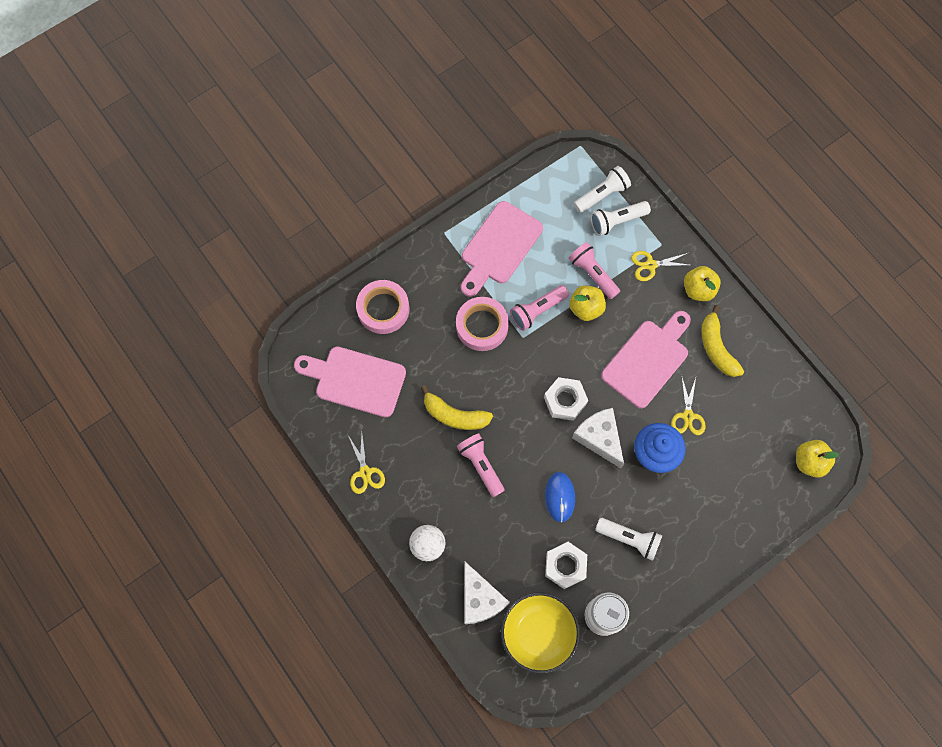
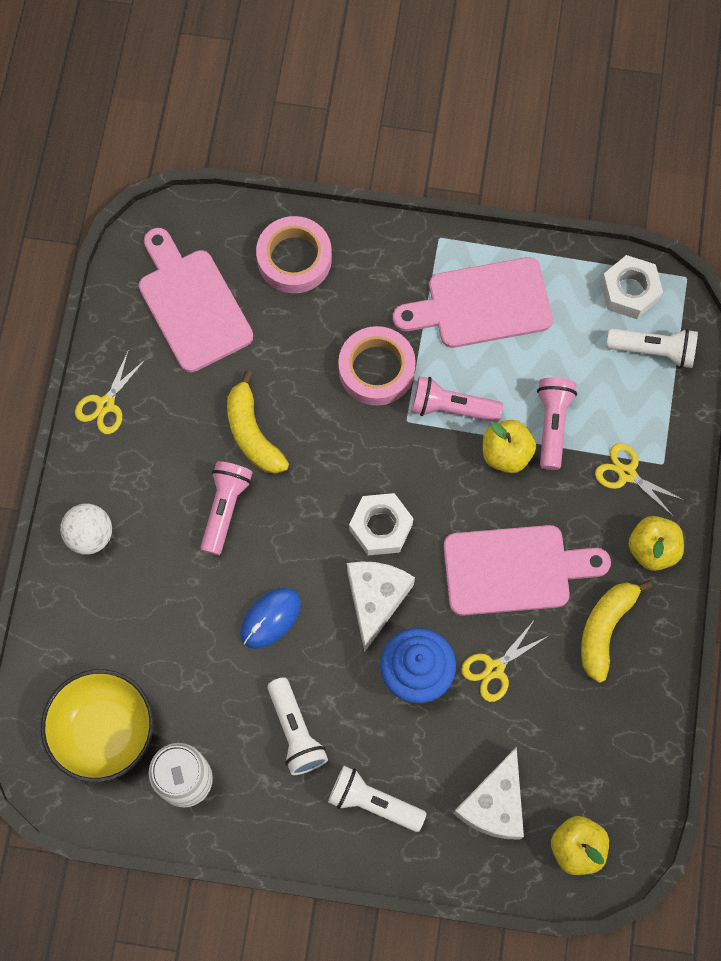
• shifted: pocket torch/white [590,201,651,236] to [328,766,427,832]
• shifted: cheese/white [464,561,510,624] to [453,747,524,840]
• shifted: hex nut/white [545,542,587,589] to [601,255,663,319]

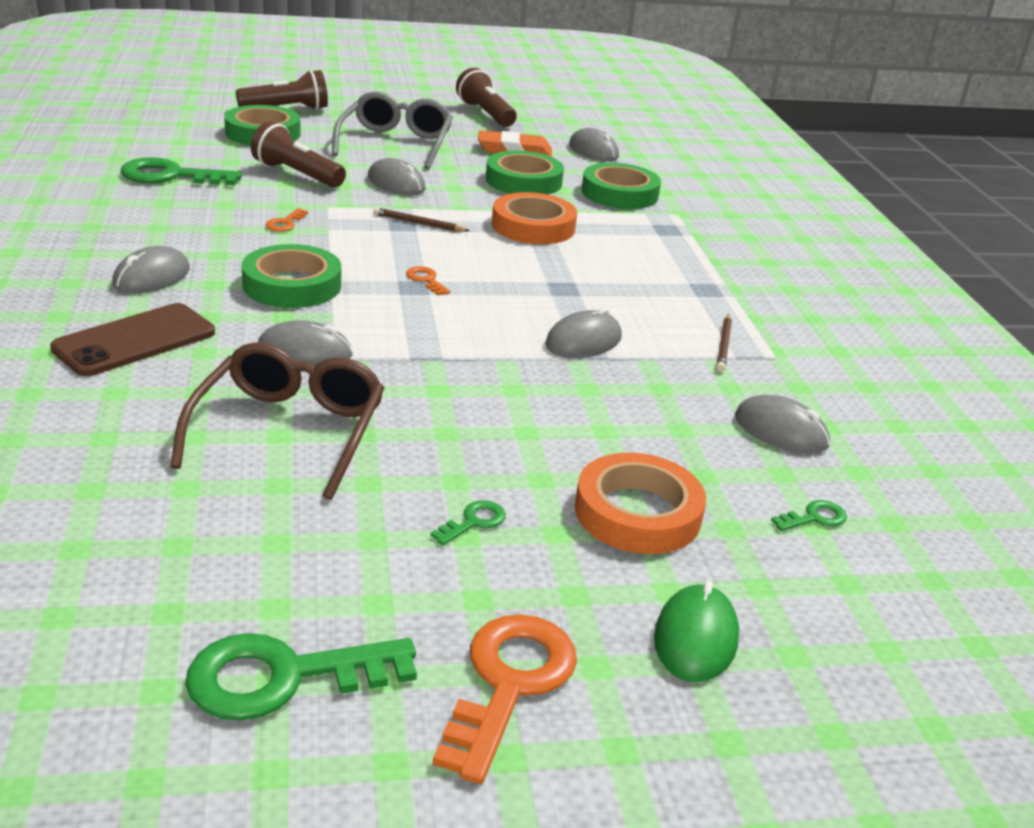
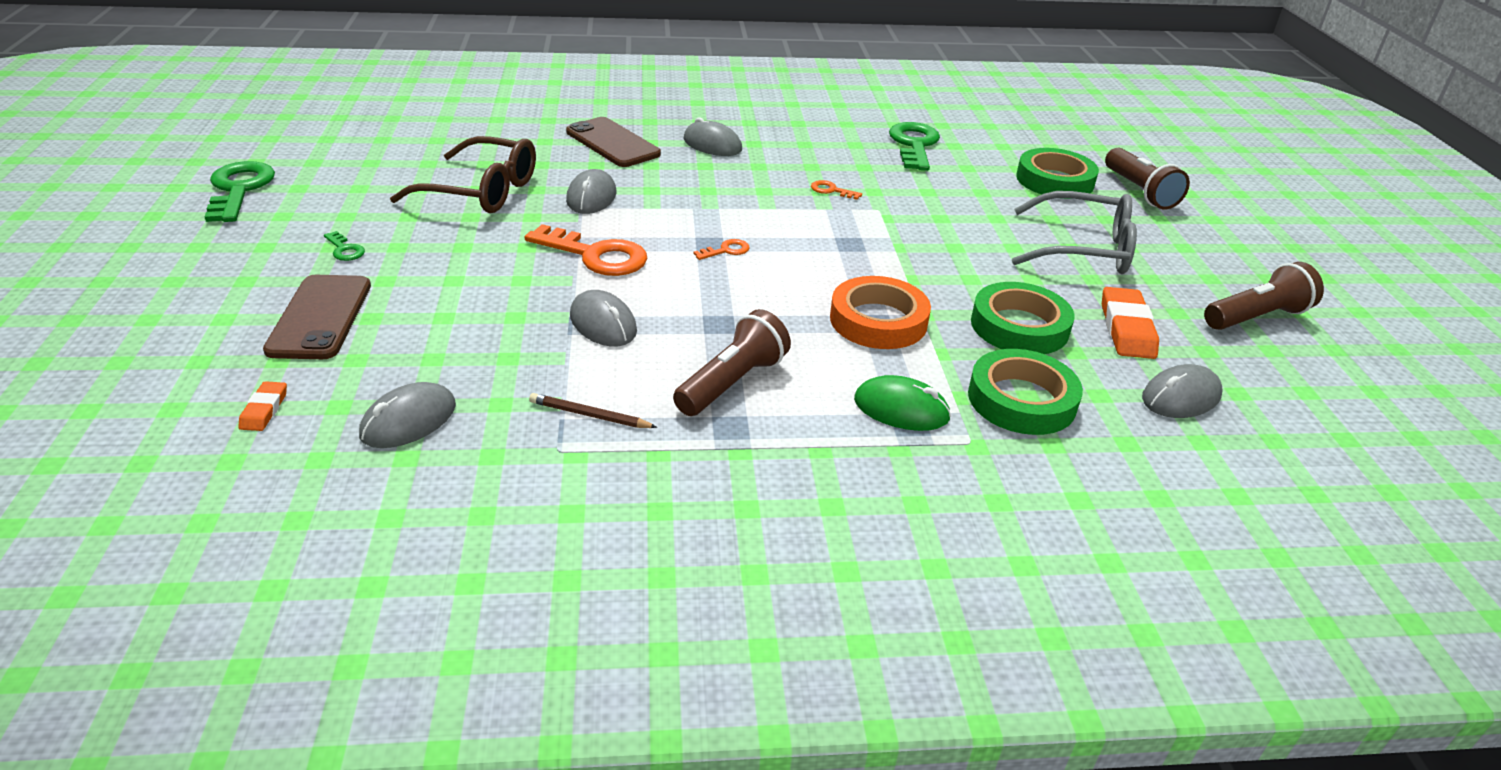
• swapped: door key/emerald [771,500,847,531] to gum eraser/orange [238,381,287,431]
• swapped: tape/orange [575,453,706,554] to smartphone/dark brown [263,275,371,359]
• shifted: door key/orange [433,614,577,784] to [525,224,647,276]
• shifted: pocket torch/dark brown [251,122,346,188] to [673,309,791,416]
• shifted: PC mouse/emerald [654,580,739,682] to [854,375,951,431]
• gone: tape/emerald [242,244,341,308]
• gone: PC mouse/grey [368,158,426,195]
• gone: wooden pencil/dark brown [373,207,470,232]

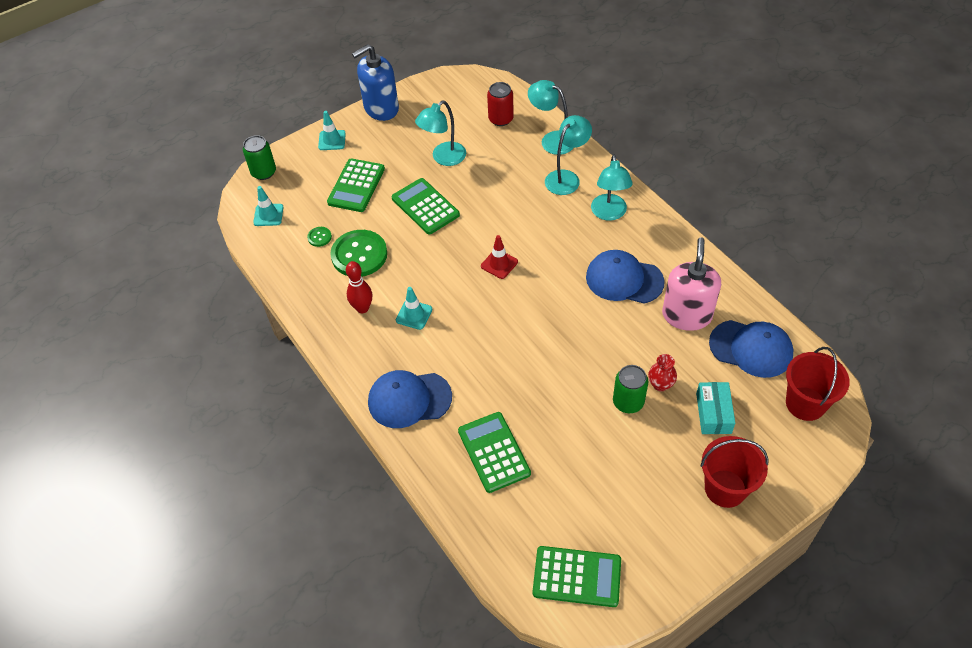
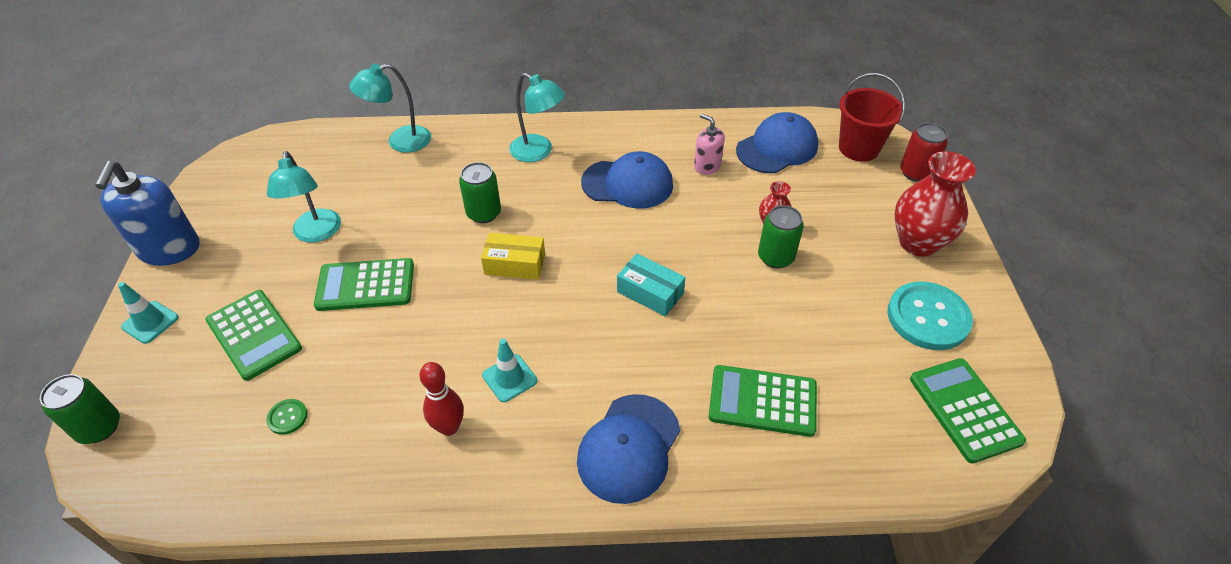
• new: soda can/emerald [459,162,501,223]
• swapped: safety cone/crimson [481,235,518,279] to parcel/bright yellow [481,233,545,280]
• rotated: baseball cap/cobalt [586,250,665,304] = [581,151,673,209] 135 degrees counterclockwise
• shifted: parcel/turquoise [696,382,735,434] to [617,253,685,317]
• scaled: pump bottle/rosy [662,237,721,331] = [694,114,725,175] x0.55
• new: sewing button/turquoise [887,281,973,350]
• swapped: sand bucket/crimson [700,436,768,508] to vase/crimson [894,151,976,257]
• shifted: soda can/crimson [487,82,514,126] to [900,123,948,182]
• rotated: adding machine/emerald [533,546,621,607] = [910,358,1026,464] 60 degrees counterclockwise
• gone: safety cone/turquoise [253,186,284,226]
• gone: sewing button/emerald [330,230,387,277]
• gone: desk lamp/turquoise [545,115,592,195]

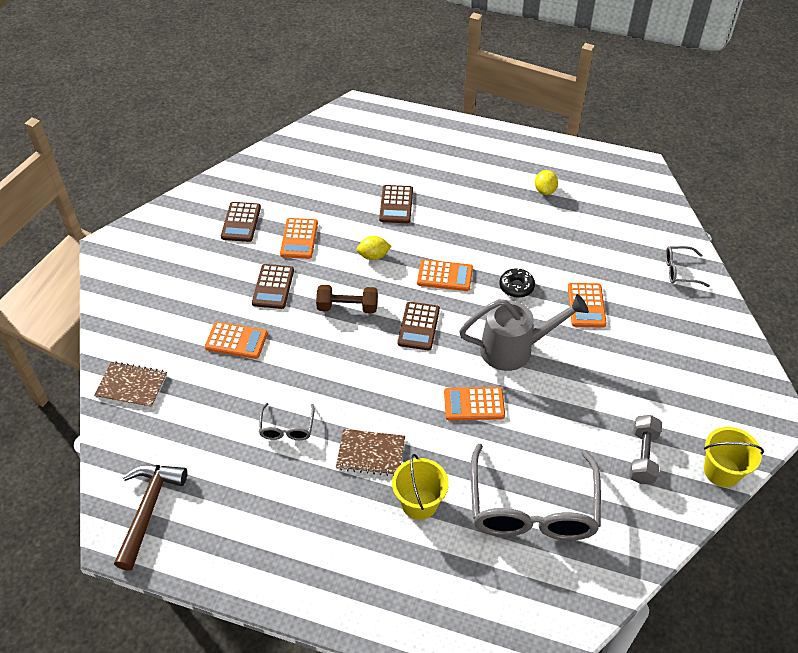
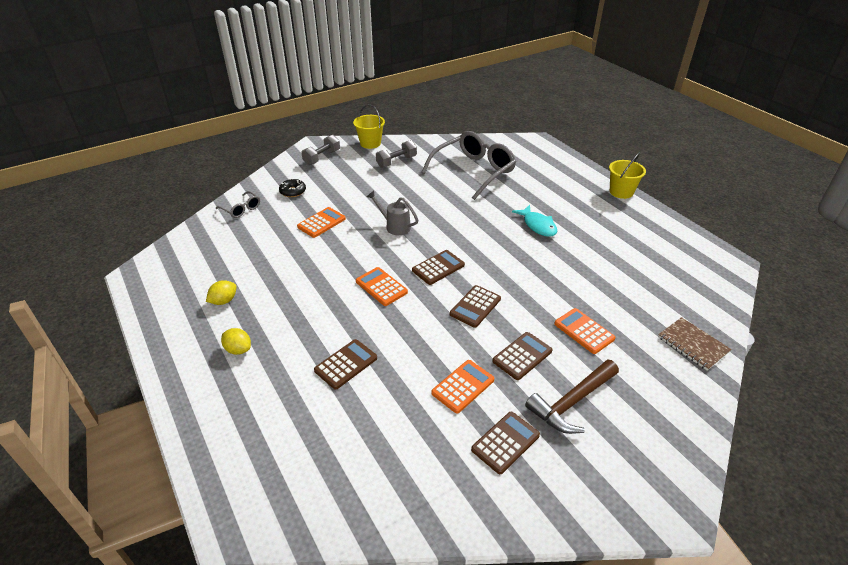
• shifted: citrus fruit/bright yellow [357,236,391,260] to [221,328,251,355]
• shifted: doughnut/black [499,268,535,298] to [279,178,306,197]
• new: hand weight/grey [301,135,340,165]
• scaled: sprinkling can/grey [459,294,589,371] = [367,191,418,235] x0.62
• swapped: hand weight/dark brown [316,285,378,314] to adding machine/dark brown [450,285,501,328]
• swapped: exercise book/dark brown [336,429,405,476] to fish/turquoise [512,205,557,237]
• shifted: claw hammer/dark brown [114,465,187,571] to [525,360,619,434]
• shifted: sand bucket/bright yellow [392,454,449,520] to [609,153,646,199]
• gone: eyeglasses/grey [259,403,315,440]
• gone: adding machine/orange [444,387,505,421]

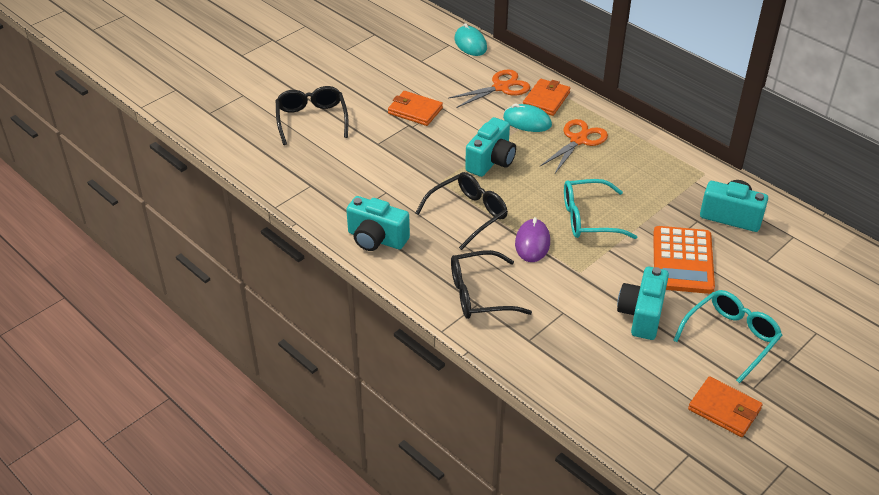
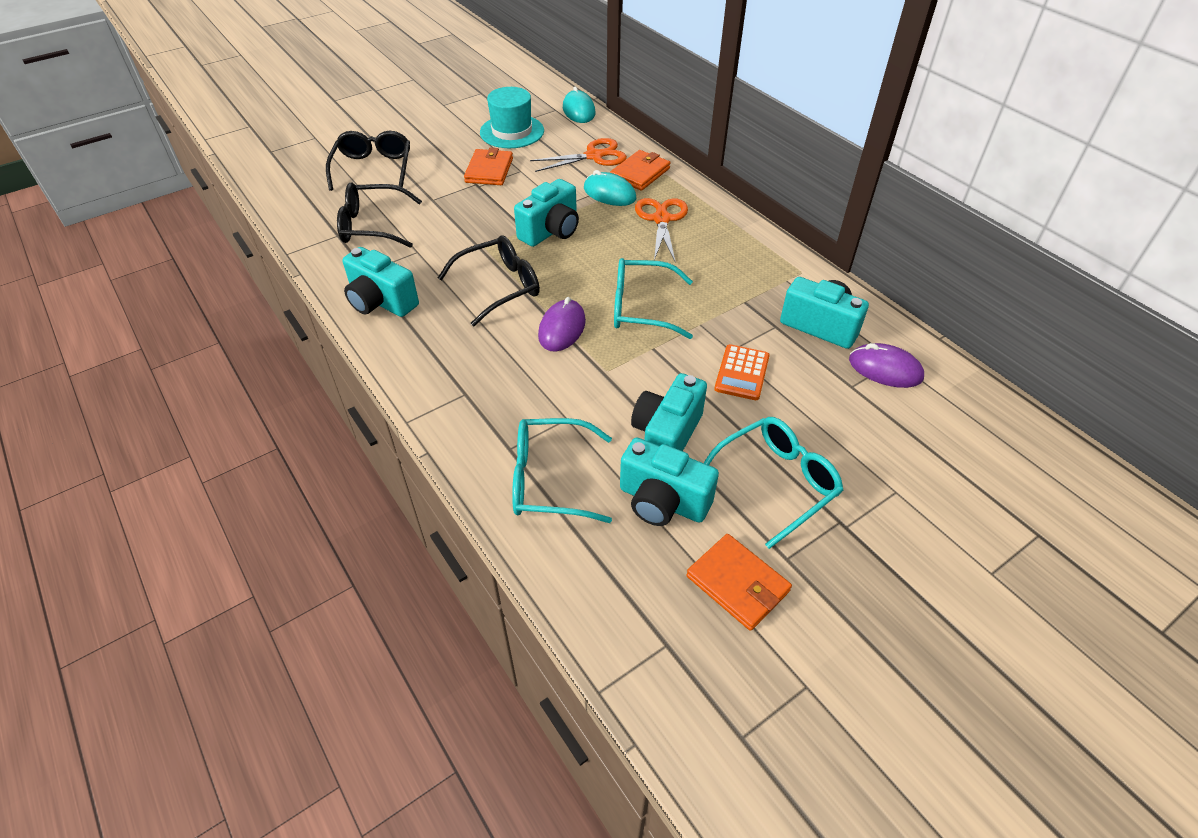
• shifted: eyeglasses/black [451,250,532,319] to [337,182,422,248]
• rotated: card wallet/orange [388,91,443,126] = [464,148,513,185] 60 degrees clockwise
• new: tall hat/turquoise [480,87,544,148]
• new: eyeglasses/turquoise [512,418,612,523]
• new: camera/turquoise [620,438,719,526]
• rotated: pair of scissors/orange [540,119,608,173] = [635,198,688,261] 45 degrees counterclockwise
• scaled: adding machine/orange [653,226,715,294] = [714,344,770,400] x0.60
• new: PC mouse/purple [849,343,924,388]

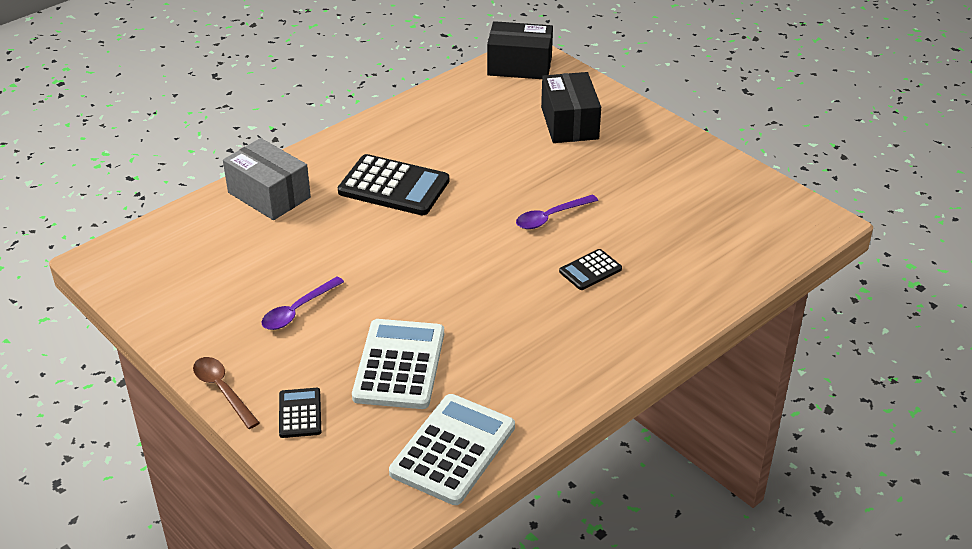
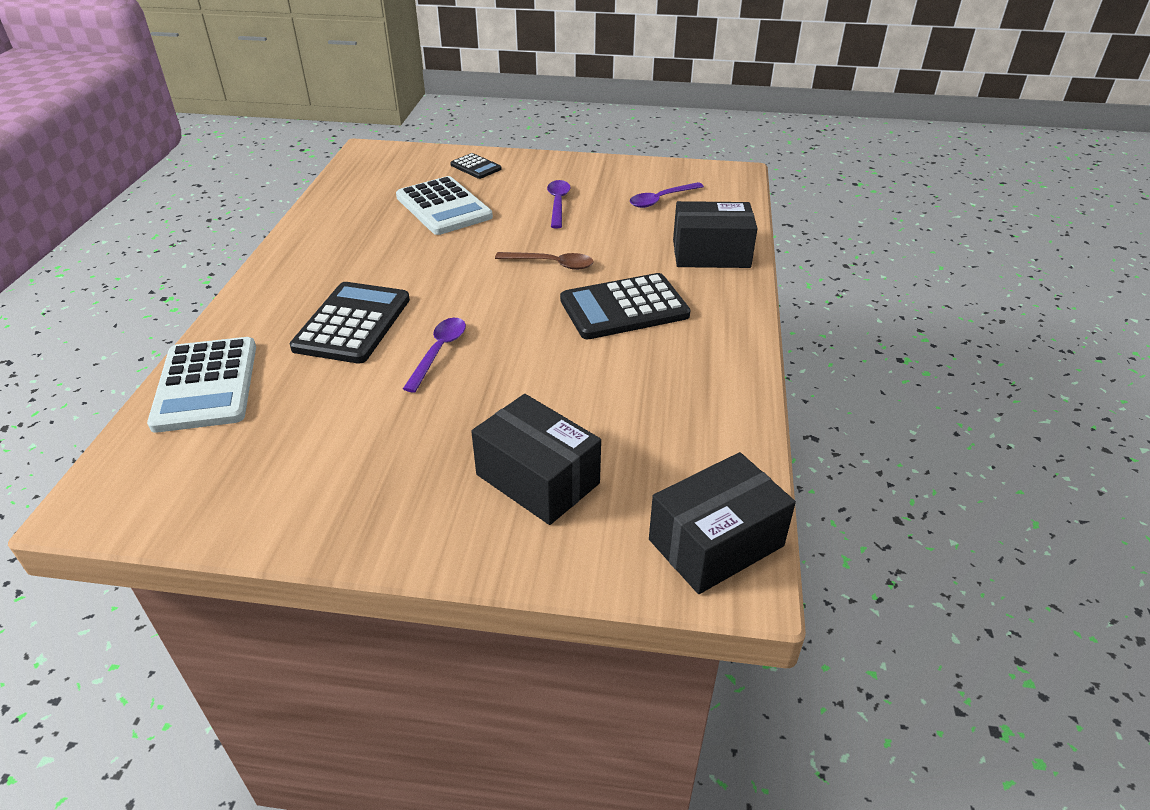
• shifted: adding machine/white [389,394,515,505] to [147,337,256,433]
• scaled: adding machine/black [559,249,622,290] = [290,282,410,364] x1.92
• shifted: tablespoon/dark brown [193,357,260,429] to [495,252,594,270]
• new: tablespoon/purple [630,182,704,208]
• repainted: parcel/grey [223,138,311,220] to parcel/black [673,201,758,268]

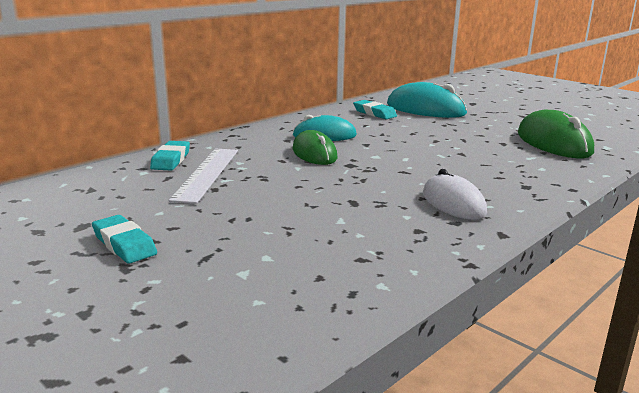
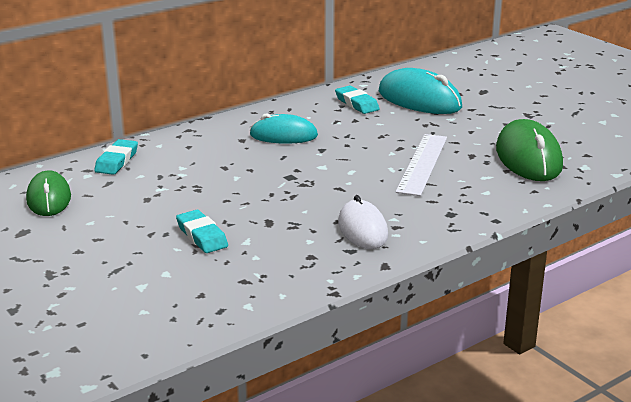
• shifted: PC mouse/emerald [292,130,337,165] to [26,171,71,216]
• shifted: gum eraser/turquoise [92,215,157,264] to [176,210,228,253]
• shifted: straightedge/white [169,148,238,204] to [395,134,447,196]

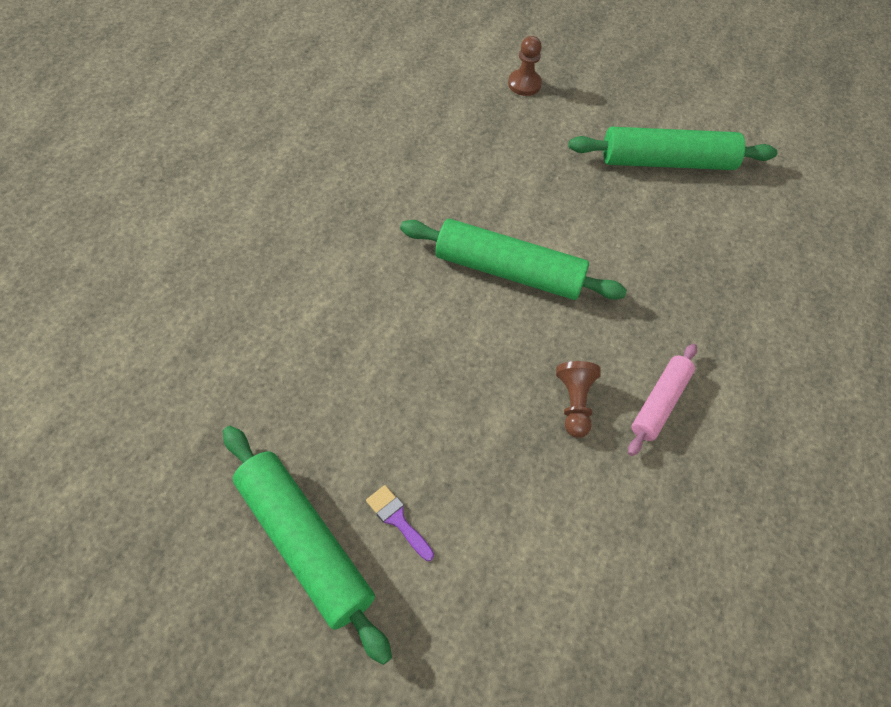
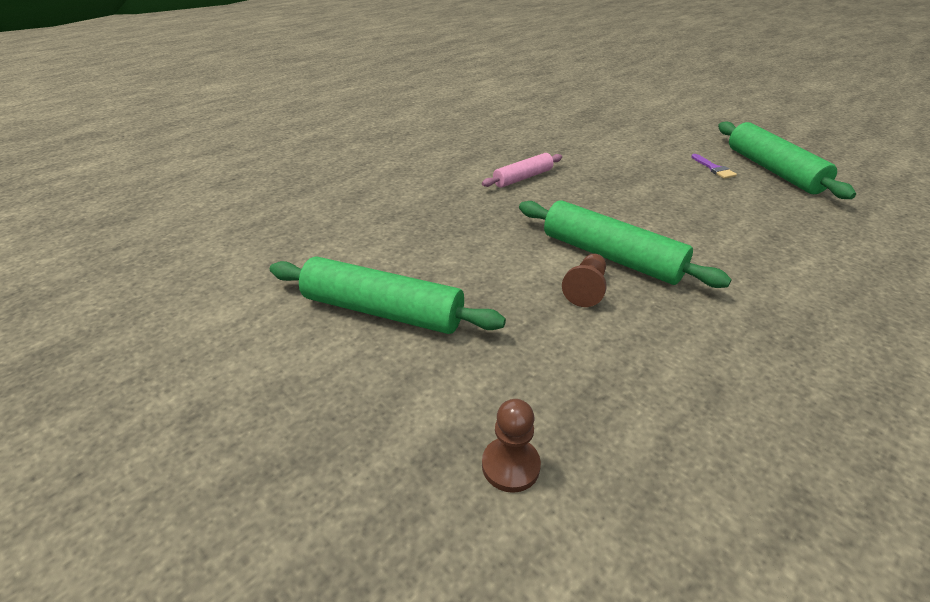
• shifted: chess pawn/dark brown [556,361,601,438] to [562,254,607,307]

